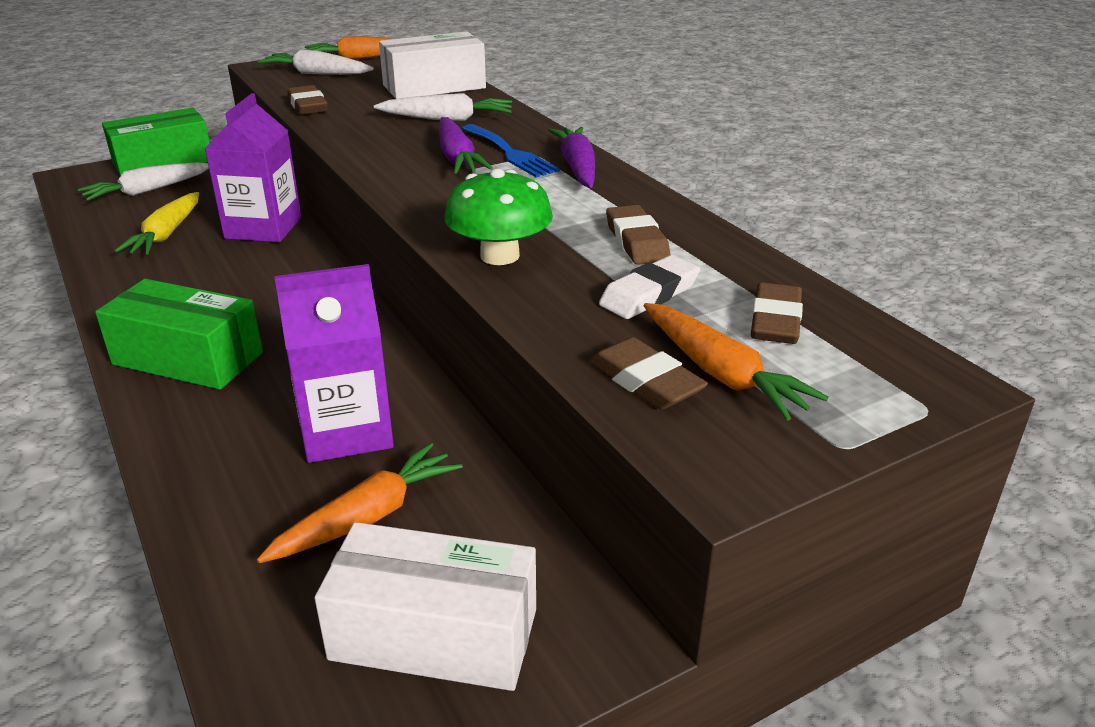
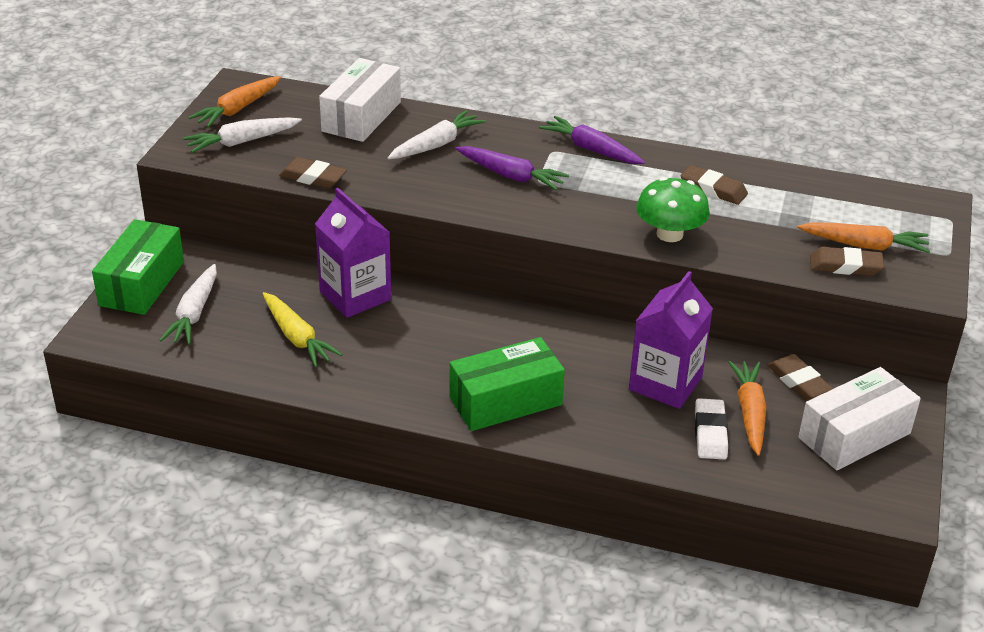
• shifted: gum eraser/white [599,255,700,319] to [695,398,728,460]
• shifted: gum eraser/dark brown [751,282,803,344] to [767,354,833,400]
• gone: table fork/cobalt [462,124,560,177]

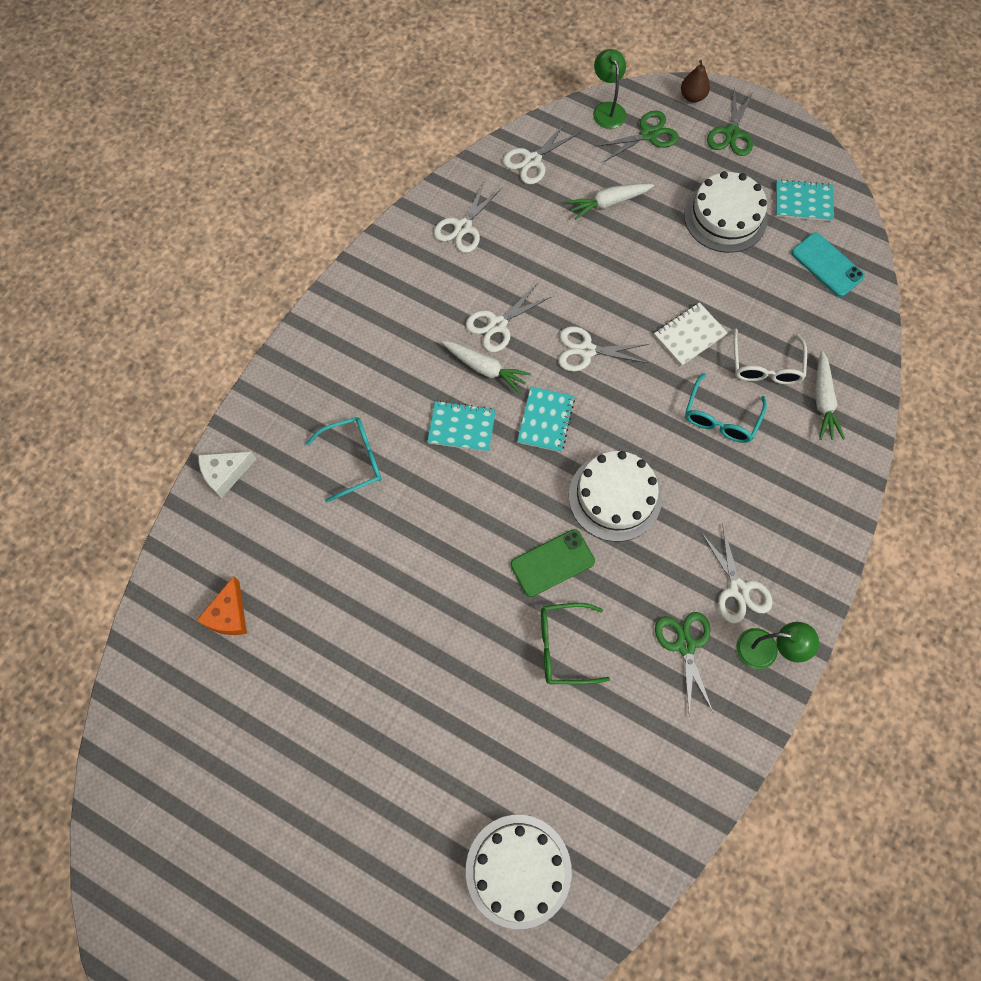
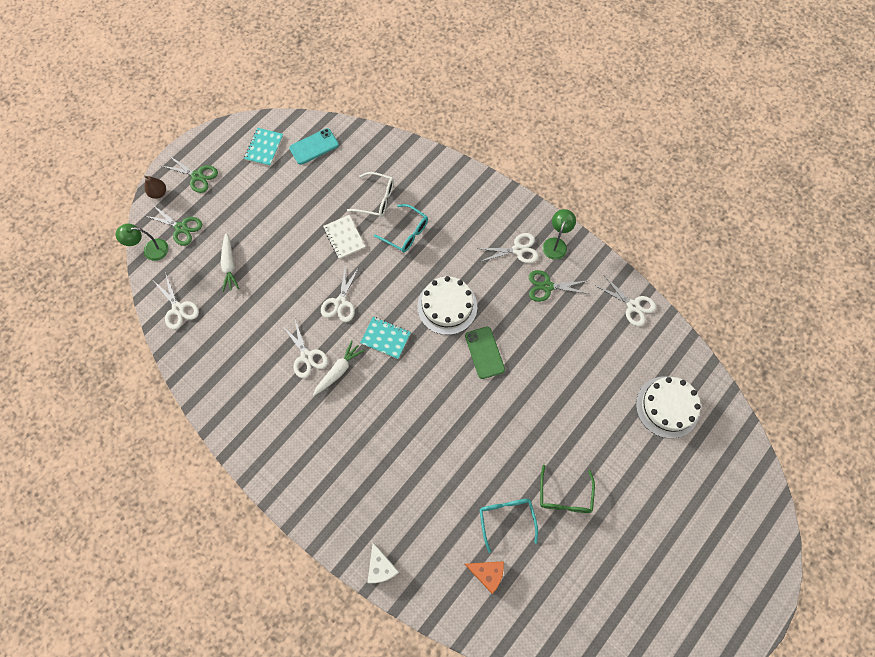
• rotated: pair of scissors/emerald [594,111,679,162] = [146,205,202,246] 135 degrees clockwise
• shifted: eyeglasses/turquoise [306,417,381,502] to [479,499,538,553]
• shifted: eyeglasses/emerald [541,603,610,684] to [540,465,595,513]
• shifted: pair of scissors/white [434,182,502,253] to [596,275,656,326]
• gone: exercise book/turquoise [427,401,496,452]
• gone: layer cake/white [684,171,768,253]
• gone: toy carrot/white [815,351,845,440]

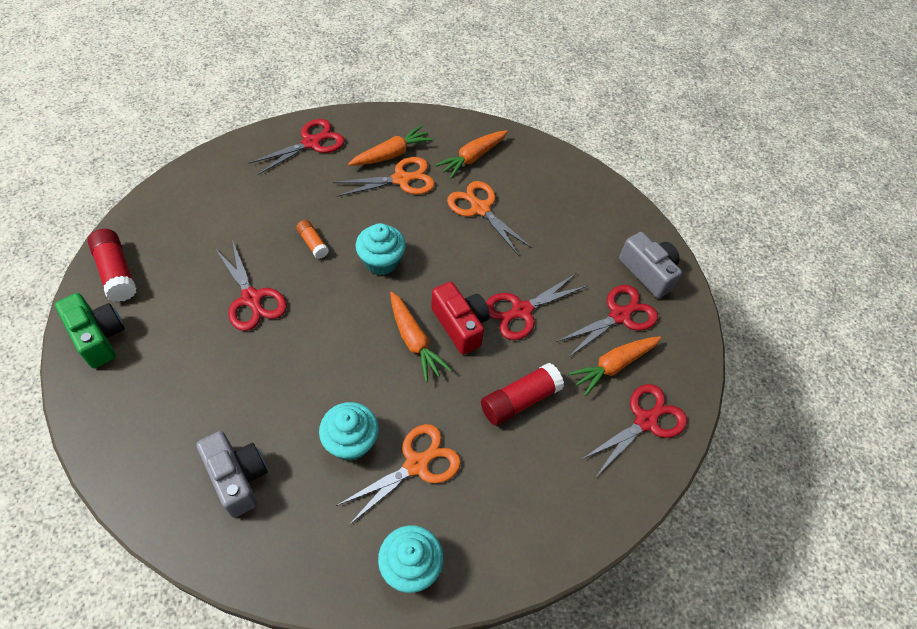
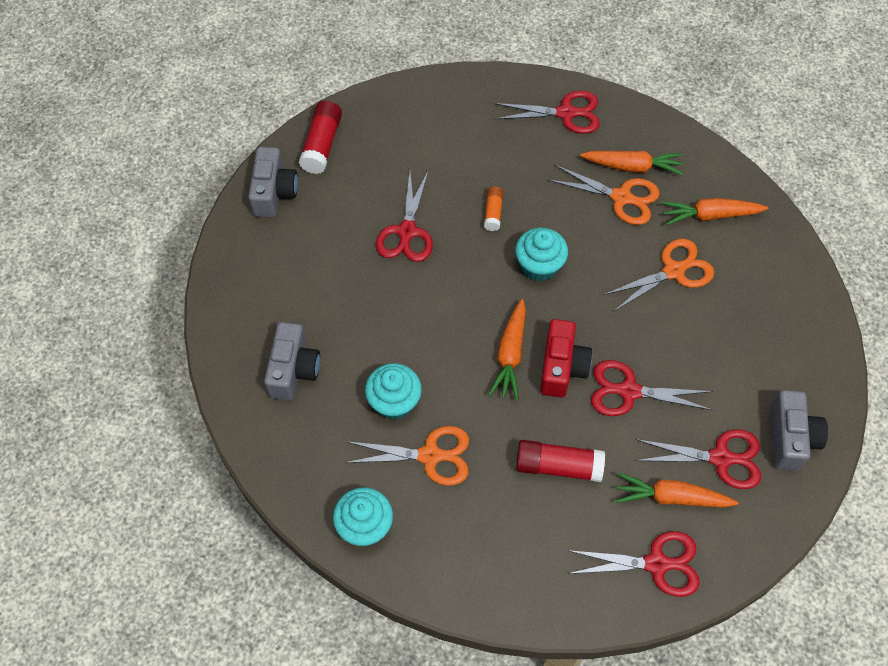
• repainted: camera/emerald [55,293,125,368] to camera/grey [248,147,298,218]
• rotated: pair of scissors/orange [447,181,532,256] = [603,239,714,311] 60 degrees clockwise

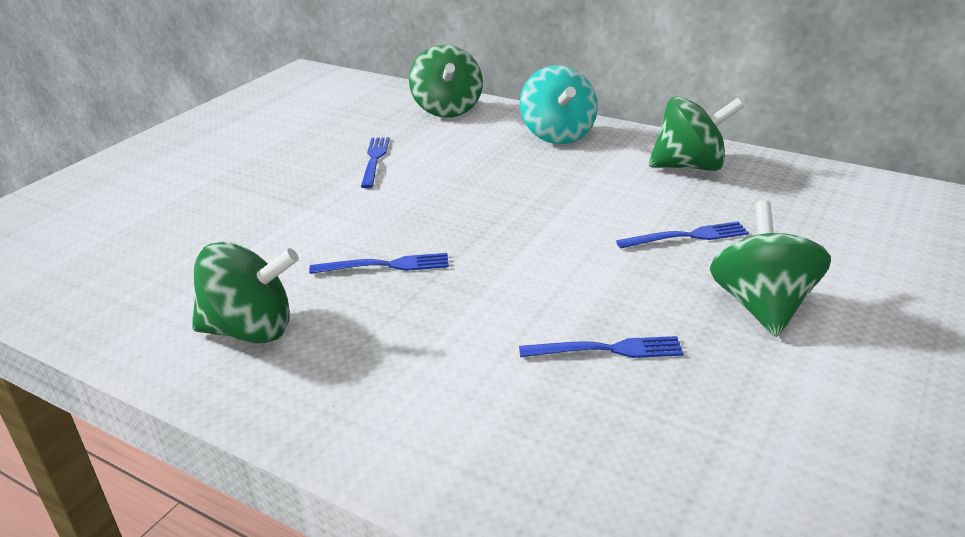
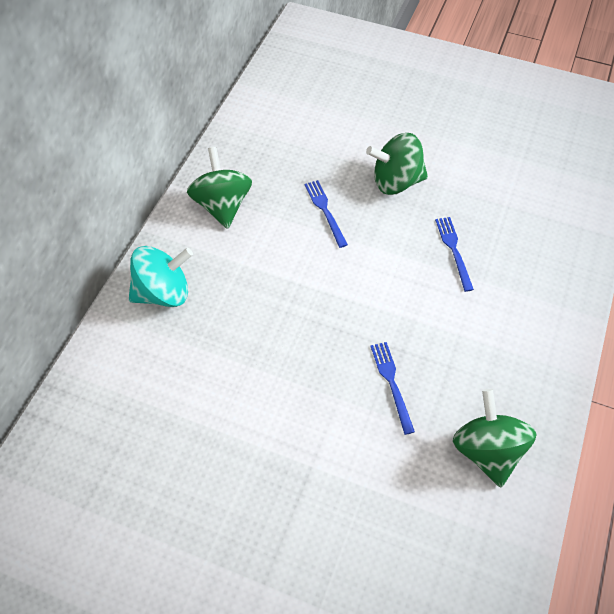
• gone: table fork/cobalt [361,137,390,188]
• gone: whirligig/emerald [409,45,483,118]

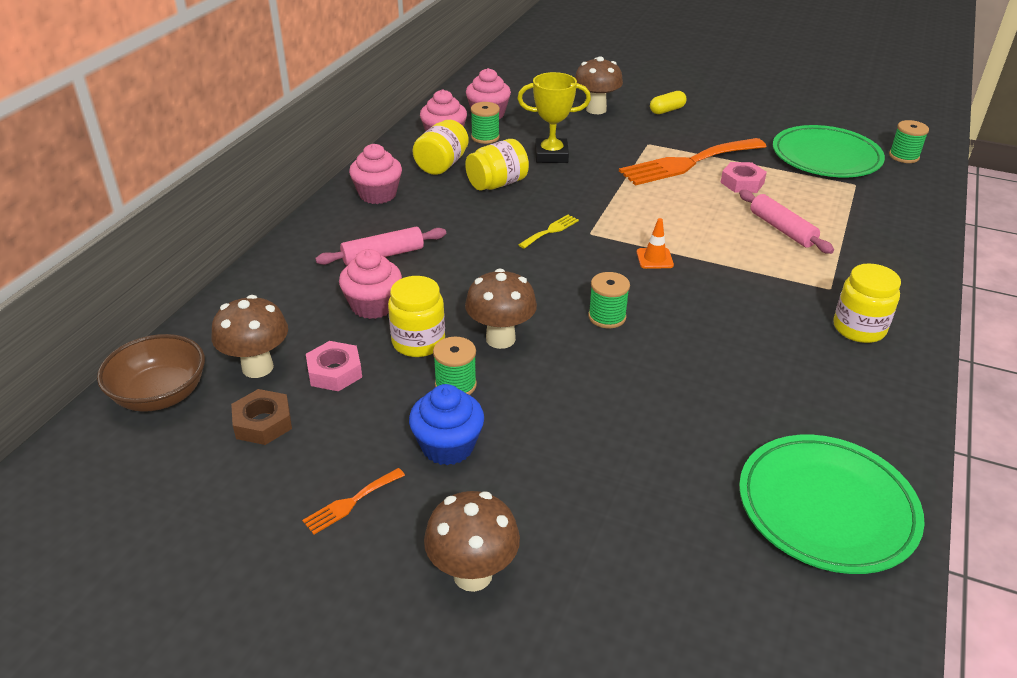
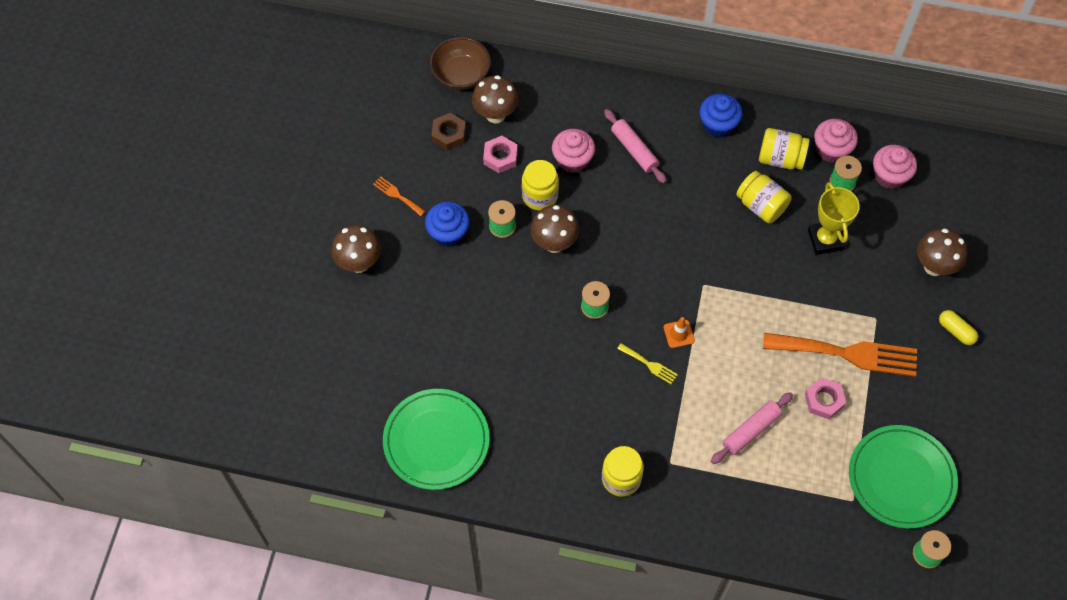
• shifted: table fork/bright yellow [518,215,579,249] to [617,343,678,384]
• repainted: muffin/rosy [349,144,402,204] to muffin/cobalt [699,94,742,138]
• rotated: table fork/orange [619,138,767,186] = [763,333,917,377] 135 degrees clockwise

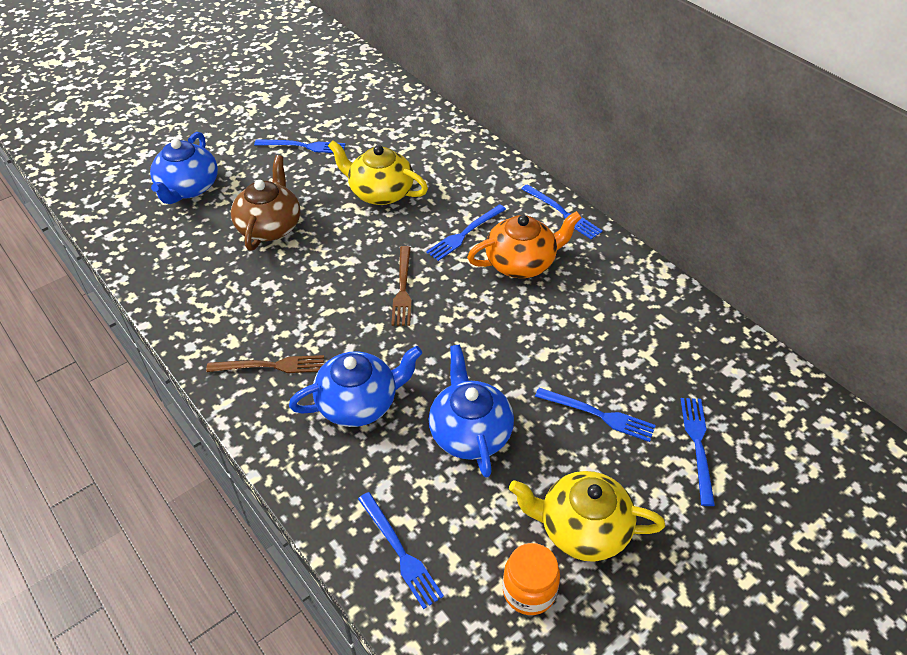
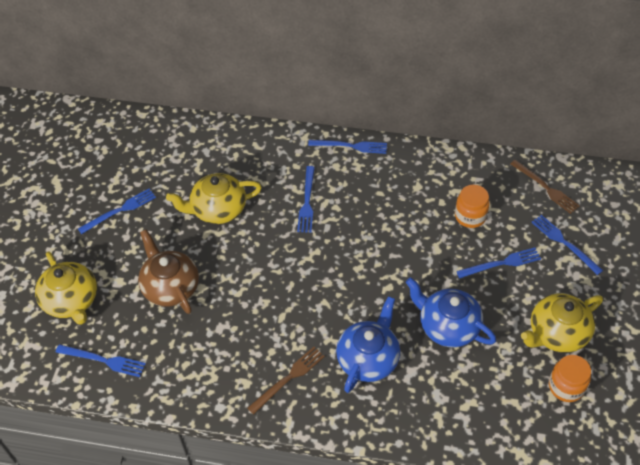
• repainted: china teapot/cobalt [150,132,218,204] to china teapot/bright yellow [35,251,97,325]
• shifted: table fork/cobalt [358,492,444,609] to [55,344,146,377]
• new: preserve jar/orange [455,185,490,228]
• shifted: table fork/dark brown [391,246,412,326] to [510,160,580,214]
• gone: china teapot/orange [467,211,582,278]

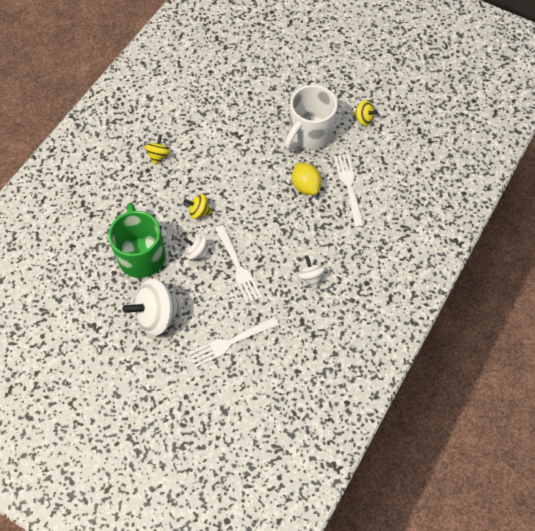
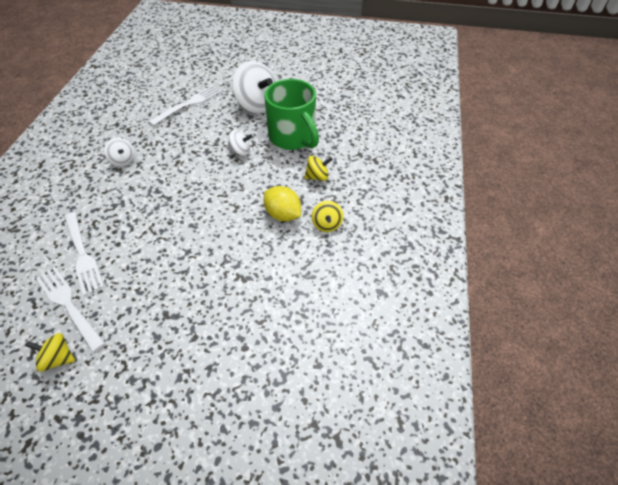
• shifted: table fork/white [215,225,262,304] to [36,267,105,352]
• rotated: whirligig/white [122,278,182,336] = [232,61,277,114] 90 degrees clockwise
• shifted: citrus fruit/bright yellow [292,163,321,195] to [264,186,301,221]
• shifted: whirligig/bright yellow [184,194,212,219] to [304,156,333,181]
• gone: coffee mug/white [285,85,337,150]

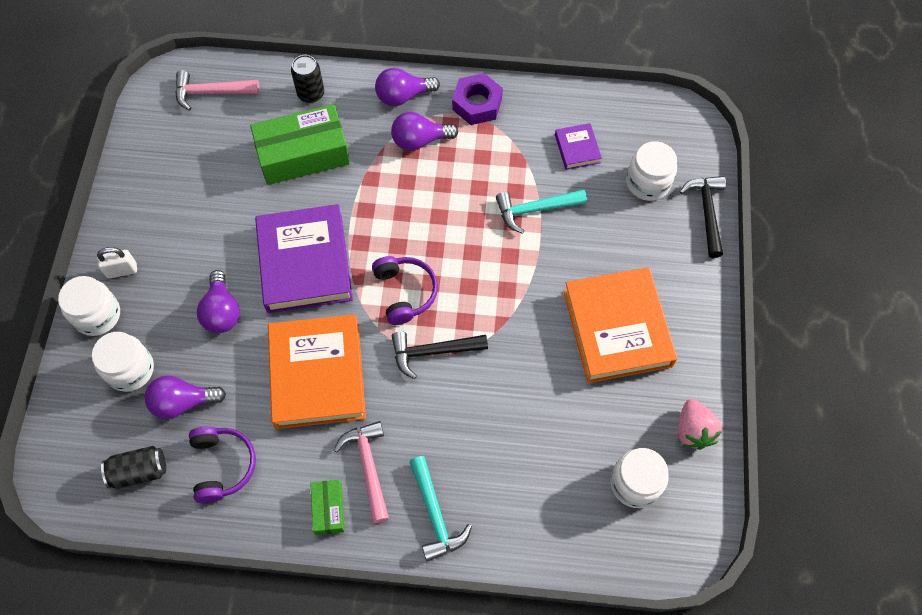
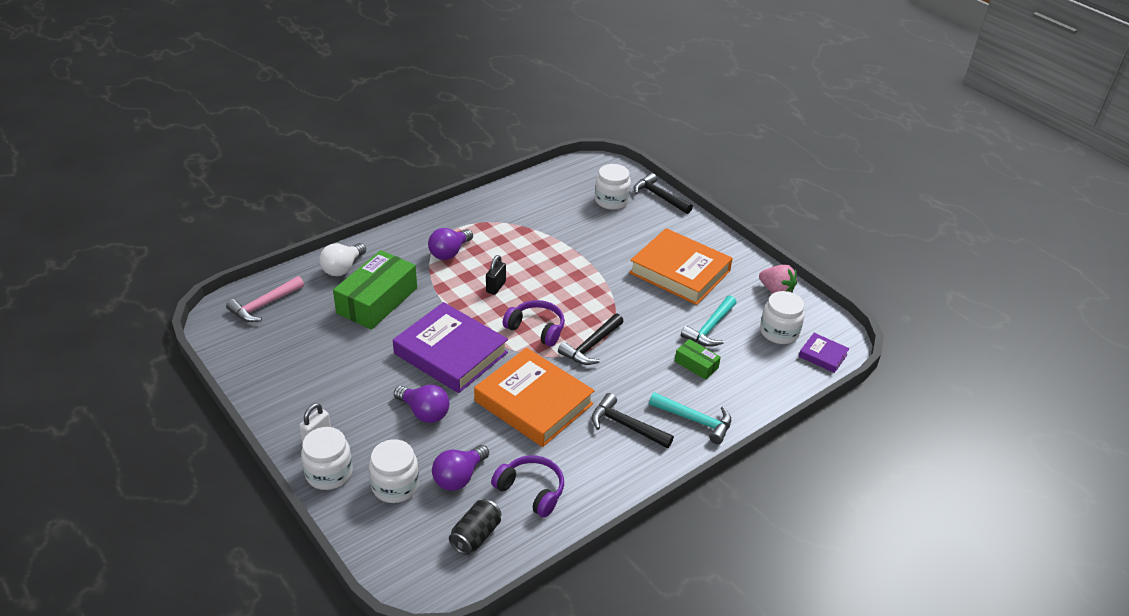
• swapped: soda can/black [291,55,324,103] to light bulb/white [319,243,366,276]
• new: padlock/black [486,255,506,295]
• repainted: claw hammer/rosy [334,421,389,523] to claw hammer/black [592,393,674,448]
• shifted: parcel/emerald [310,480,345,535] to [675,339,721,380]
• shifted: claw hammer/turquoise [496,189,587,234] to [681,295,737,347]
• shifted: hardback/purple [555,123,602,170] to [799,333,850,373]
• gone: light bulb/purple [375,68,440,106]
• gone: hex nut/purple [452,73,503,125]

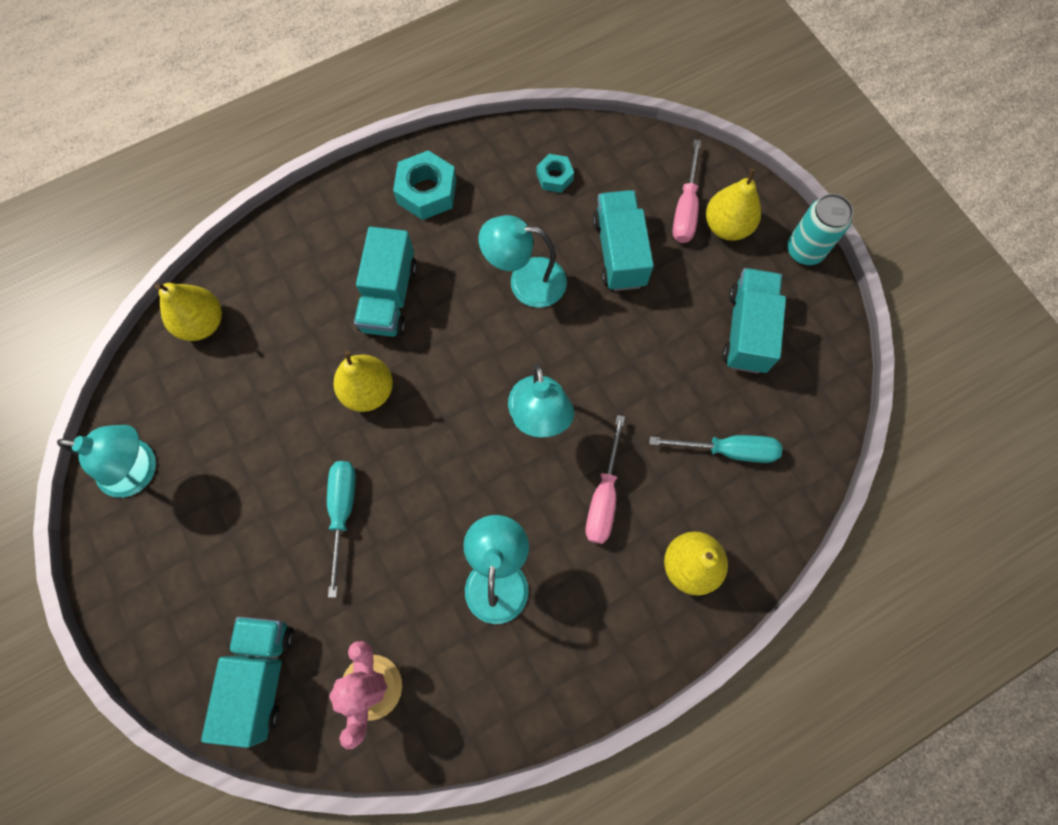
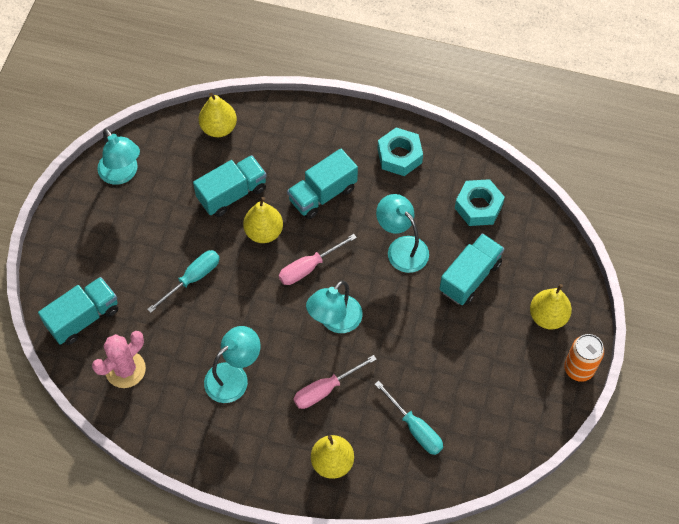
• shifted: lorry/turquoise [722,268,786,373] to [193,155,267,217]
• shifted: hand screwdriver/rosy [672,140,701,243] to [279,234,357,285]
• scaled: hex nut/turquoise [536,154,574,193] = [455,179,505,226] x1.69
• repainted: soda can/turquoise [787,194,853,265] to soda can/orange [564,334,604,382]

